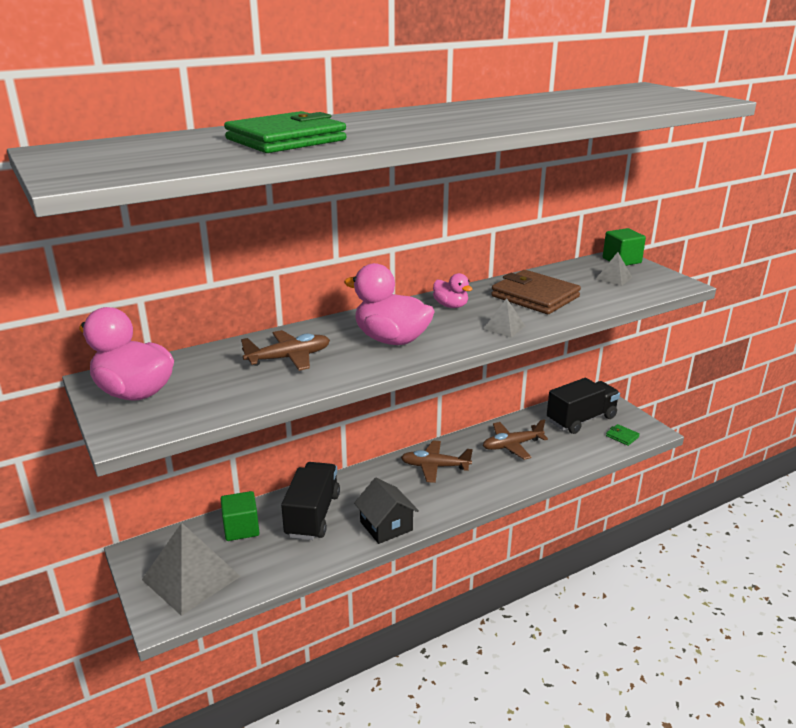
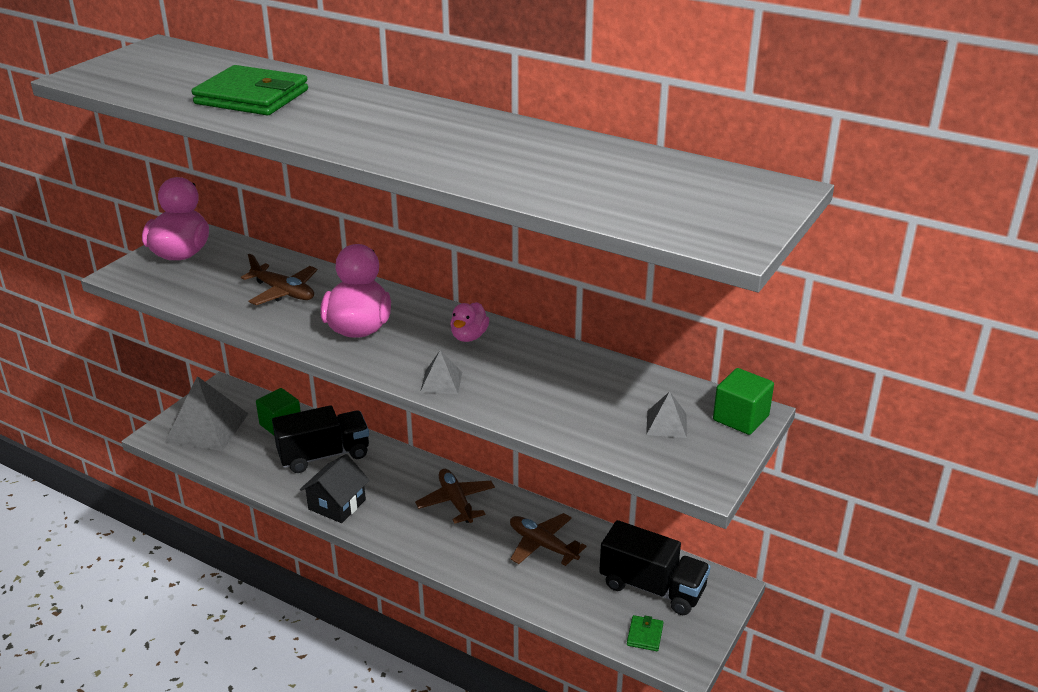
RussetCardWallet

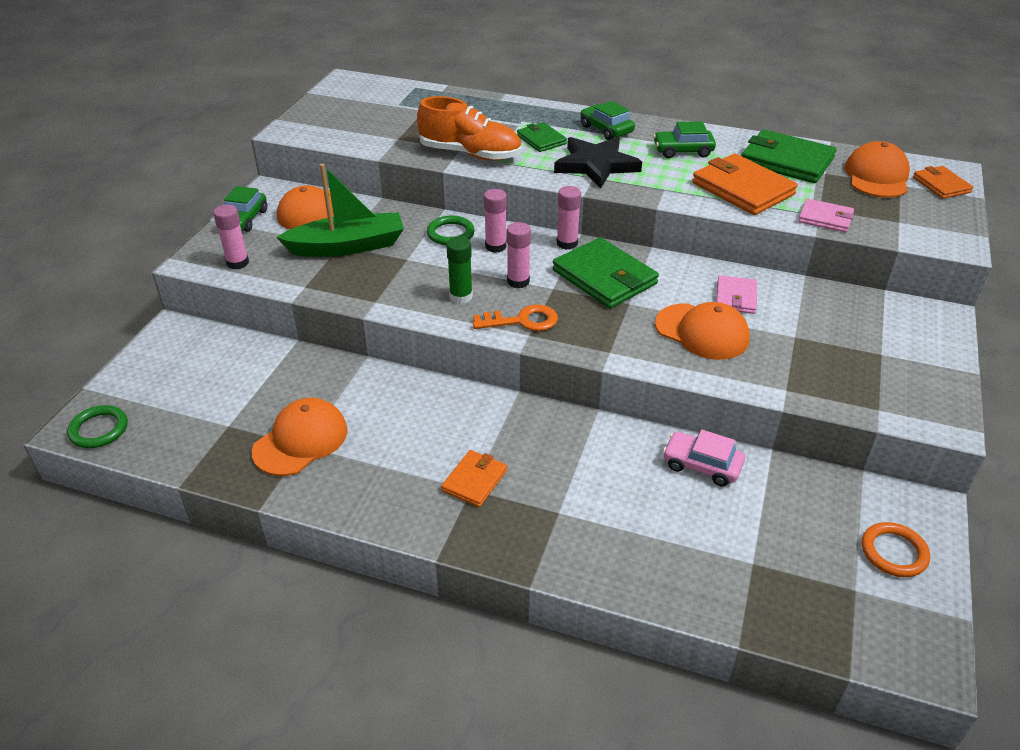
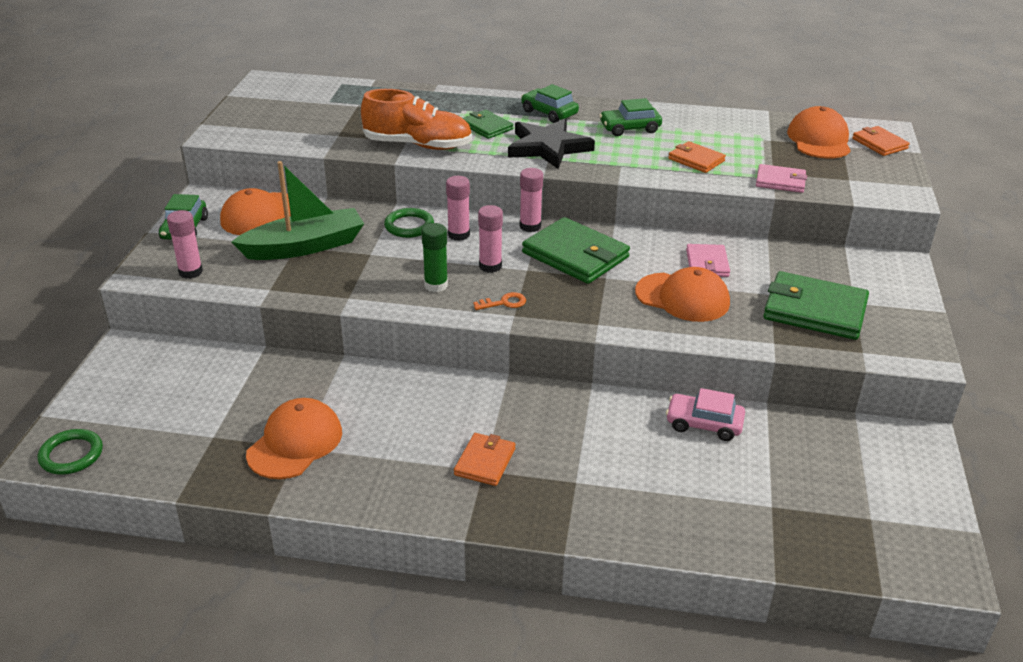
GreenCardWallet (no. 3 from left)
OrangeColouredCardWallet (no. 2 from left)
OrangeColouredDoorKey
OrangeColouredRing

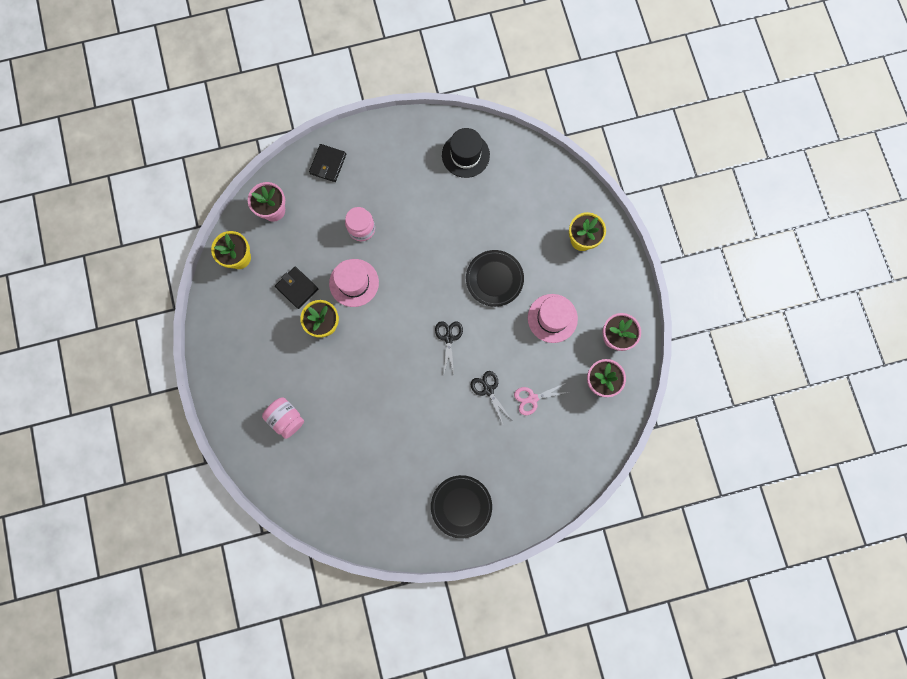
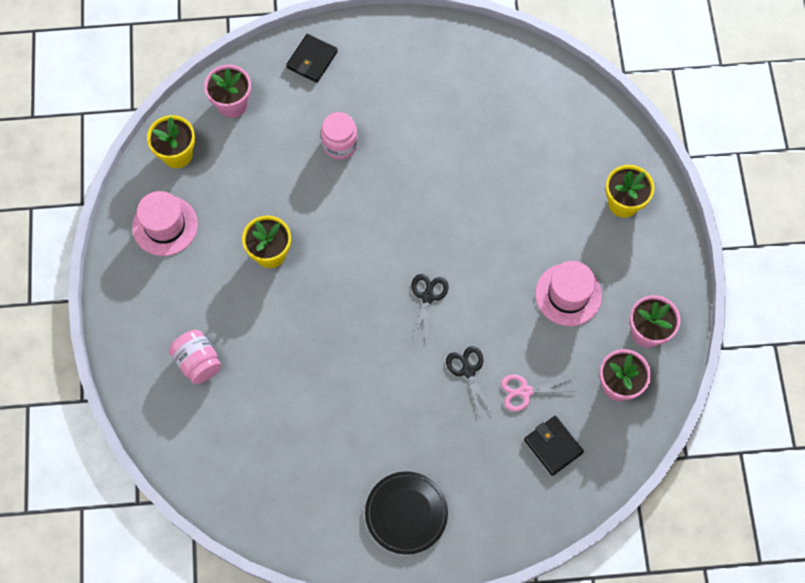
BlackHat
BlackPlate (no. 2 from left in the first image)
RosePinkHat (no. 1 from left)
BlackCardWallet (no. 2 from left)

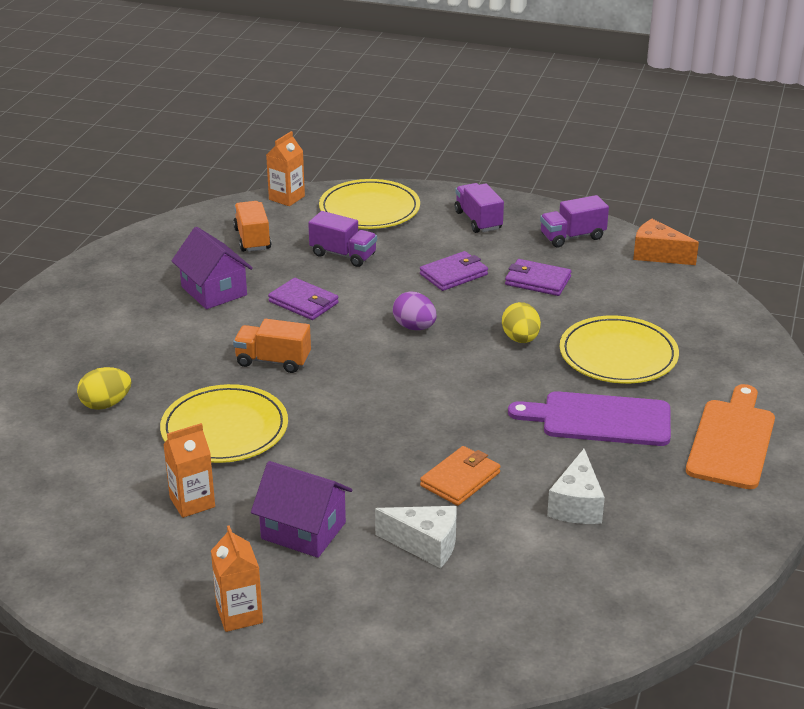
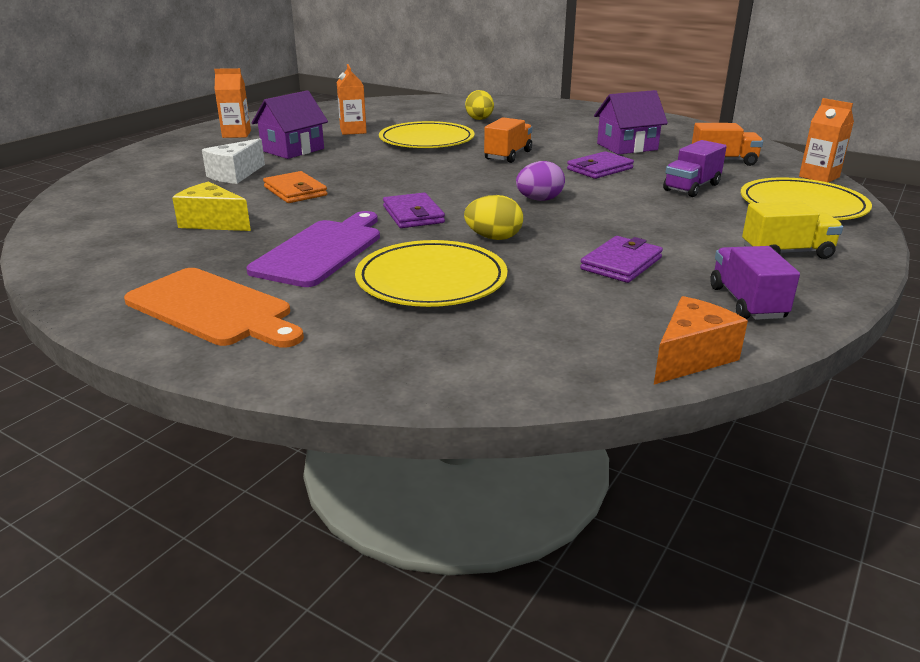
BrightYellowTruck
RoyalPurpleCardWallet (no. 1 from left)
BrightYellowCheeseWedge

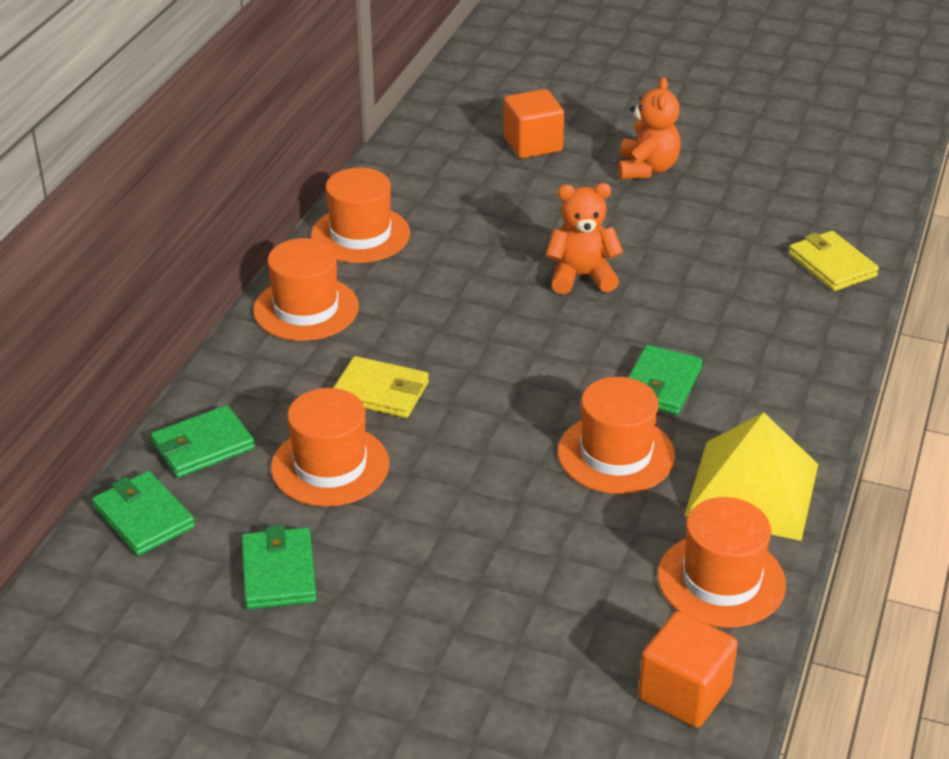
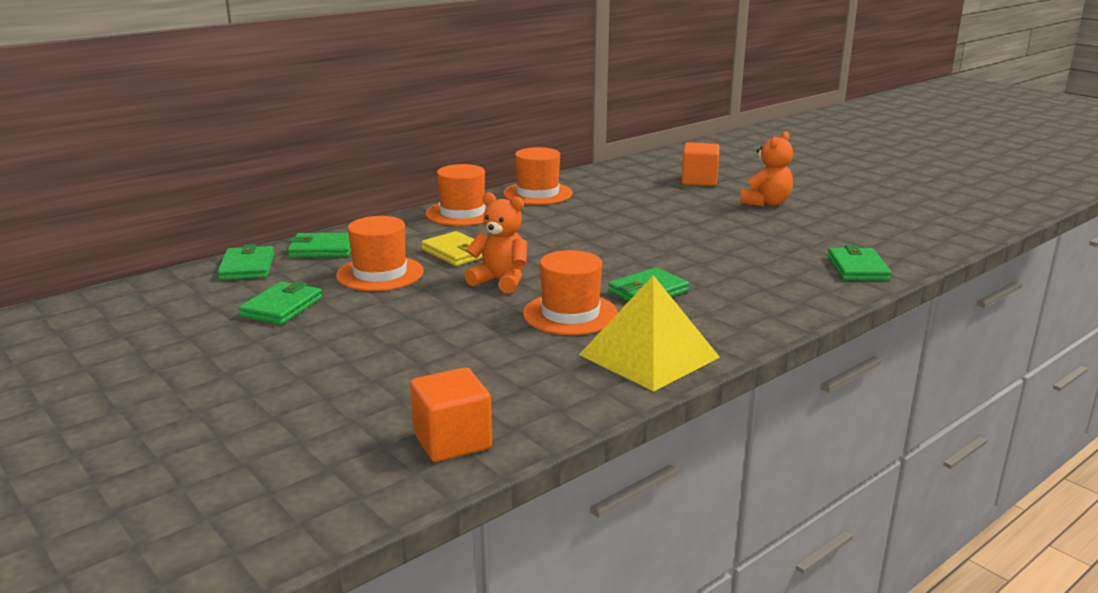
OrangeColouredStuffedBear (no. 1 from left)
GreenCardWallet (no. 5 from left)
OrangeColouredHat (no. 5 from left in the first image)

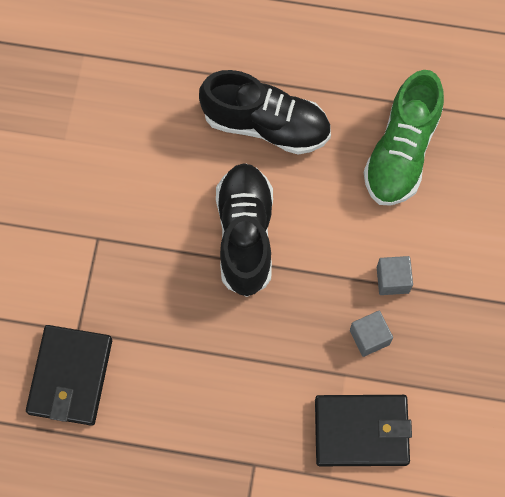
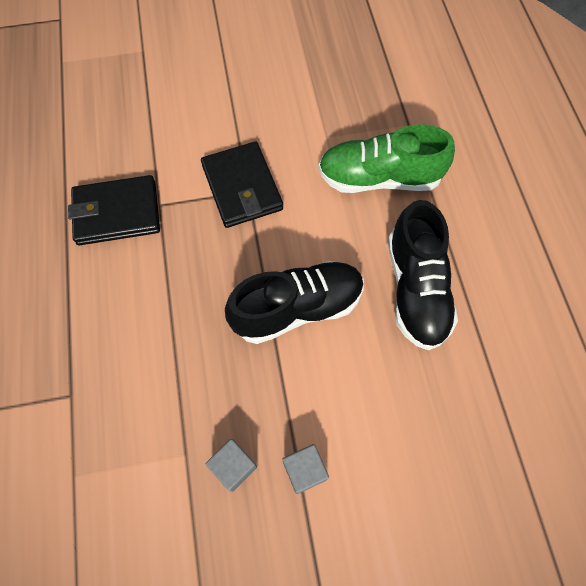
GreenShoe
BlackCardWallet (no. 2 from left)

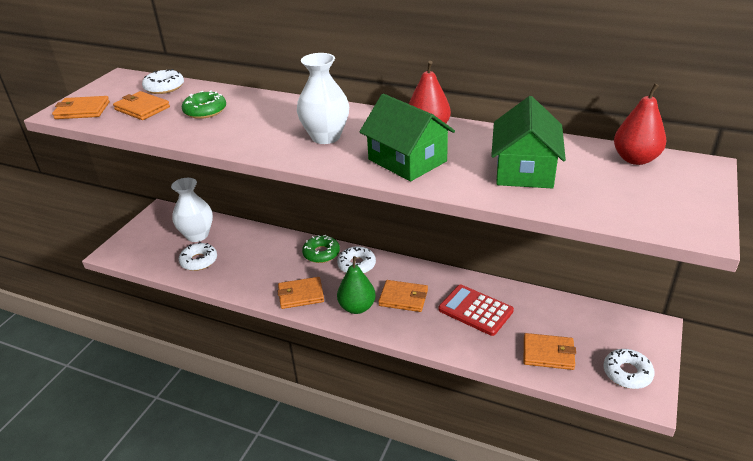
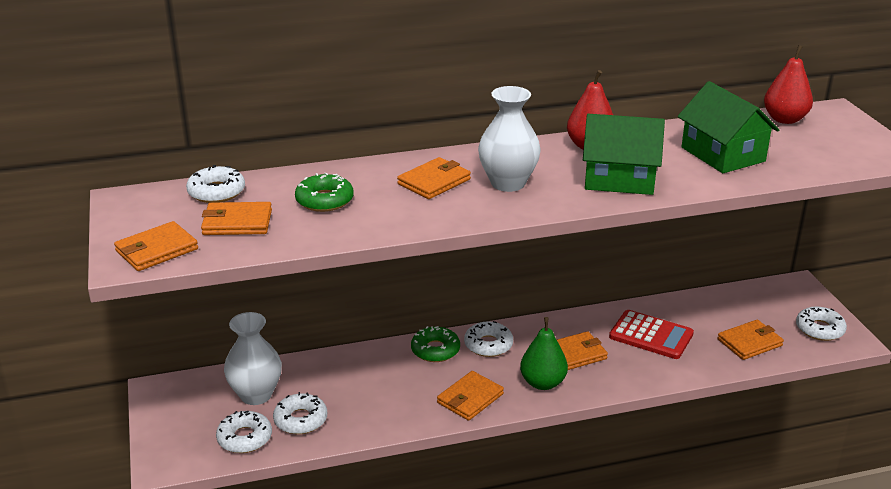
CrimsonPocketCalculator
OrangeColouredCardWallet (no. 3 from left)
SnowWhiteDoughnut (no. 2 from left)

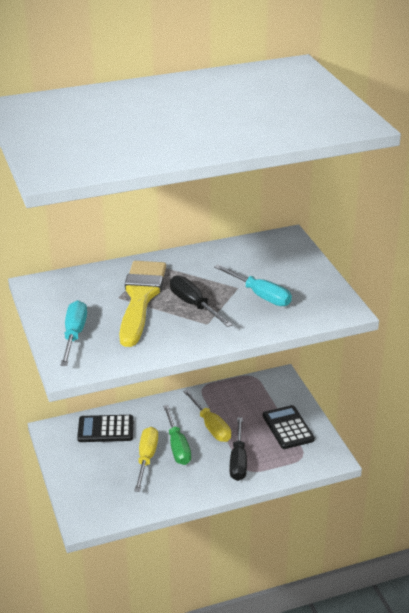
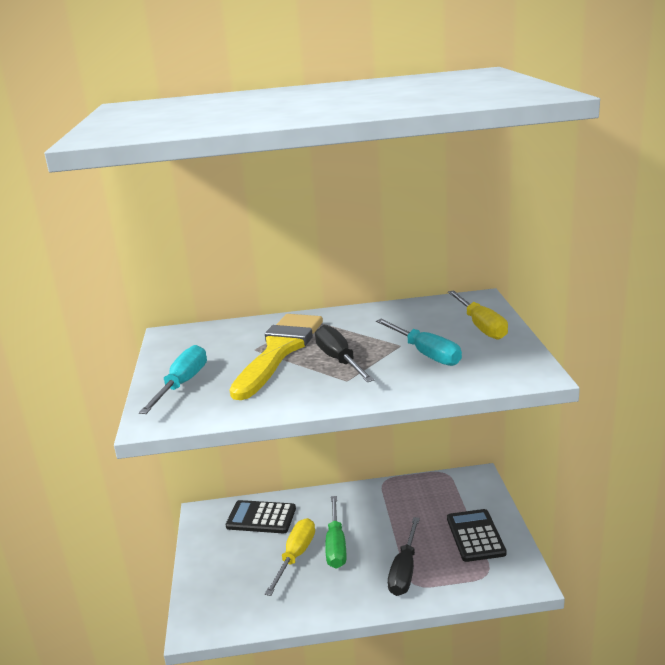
BrightYellowScrewdriver (no. 2 from left)

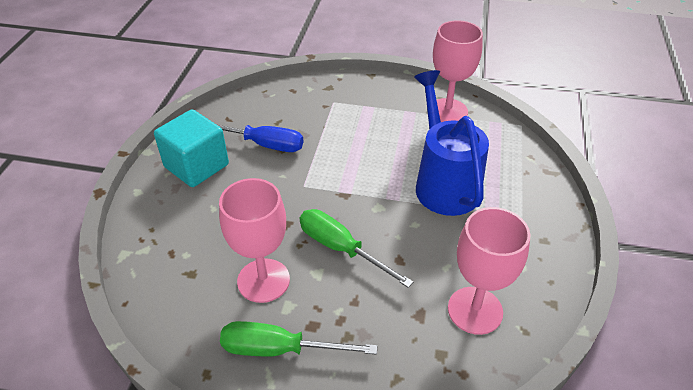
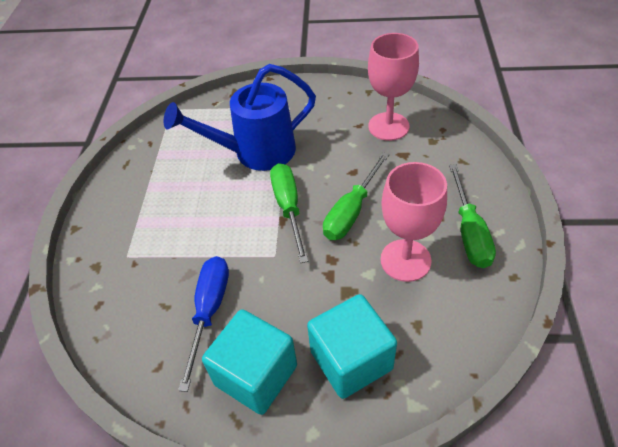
RosePinkGoblet (no. 2 from left in the first image)
GreenScrewdriver (no. 1 from left)
AquaSolidCube (no. 2 from left)

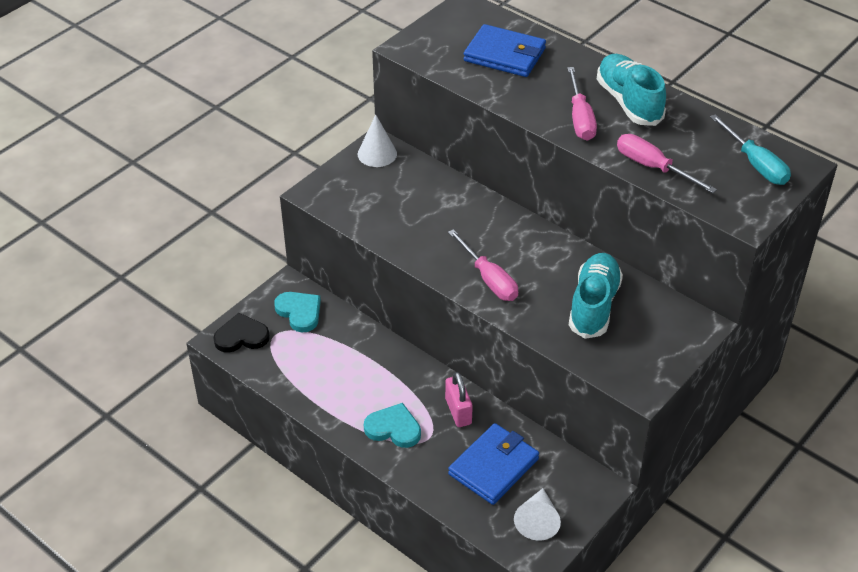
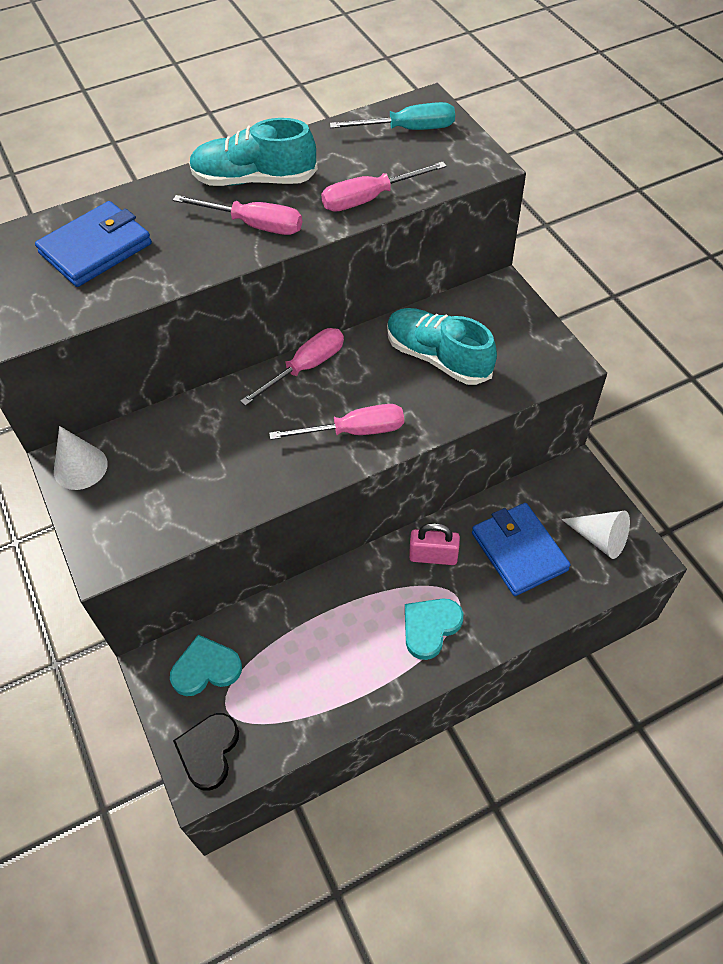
RosePinkScrewdriver (no. 2 from left)

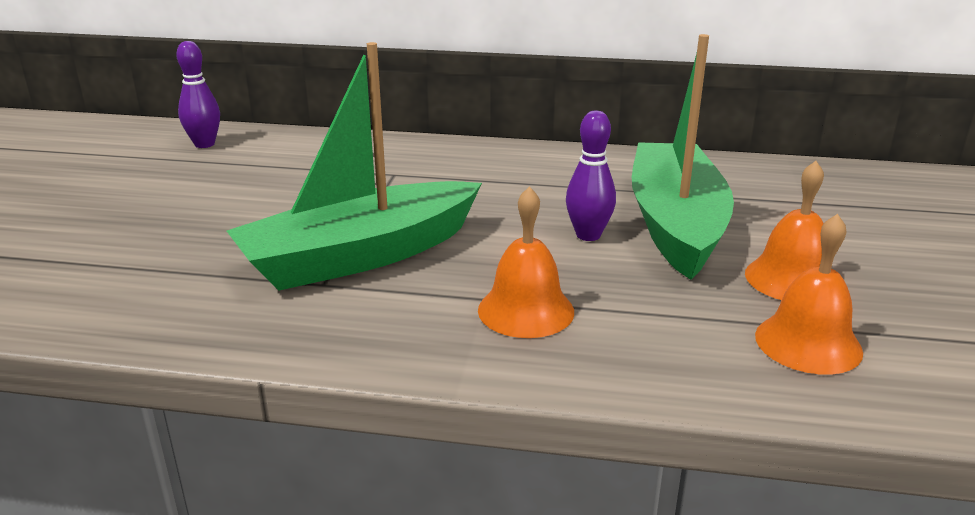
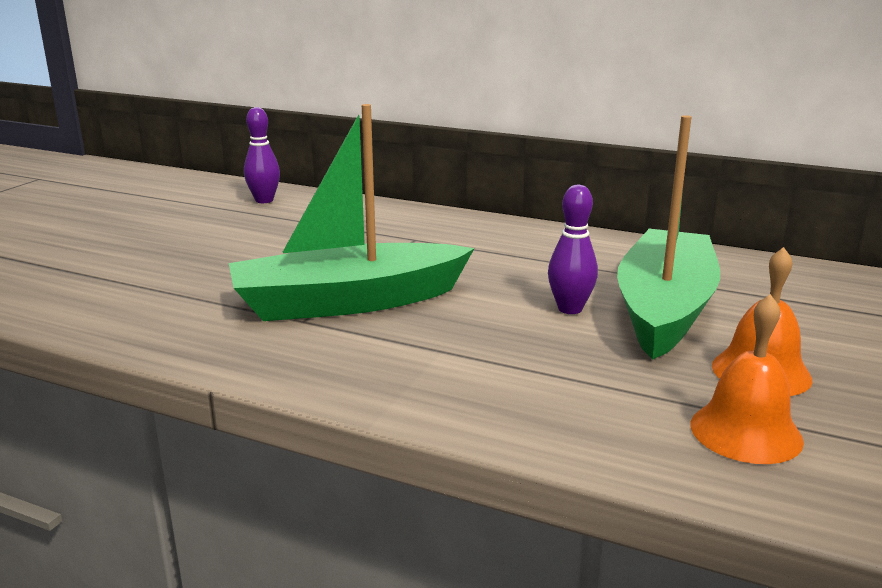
OrangeColouredHandBell (no. 1 from left in the first image)

